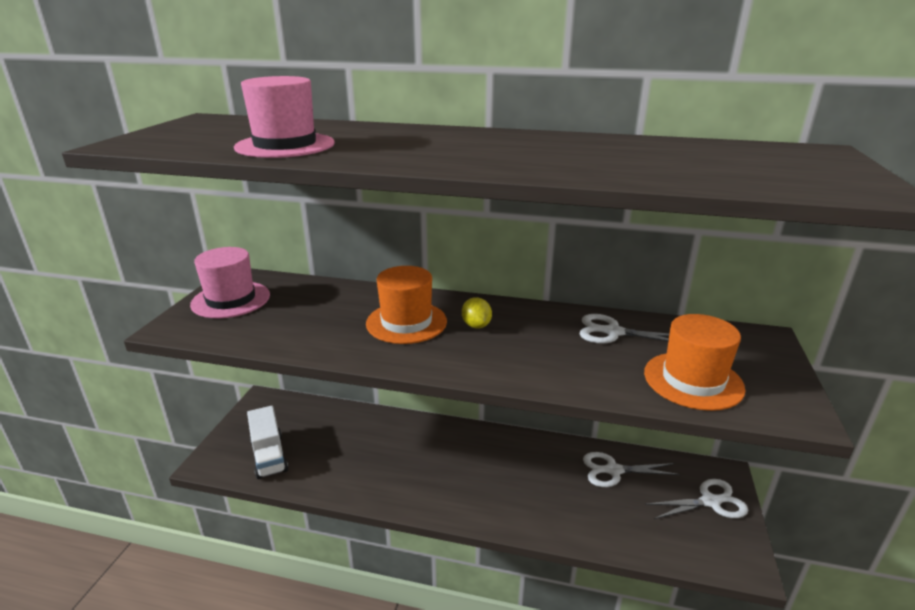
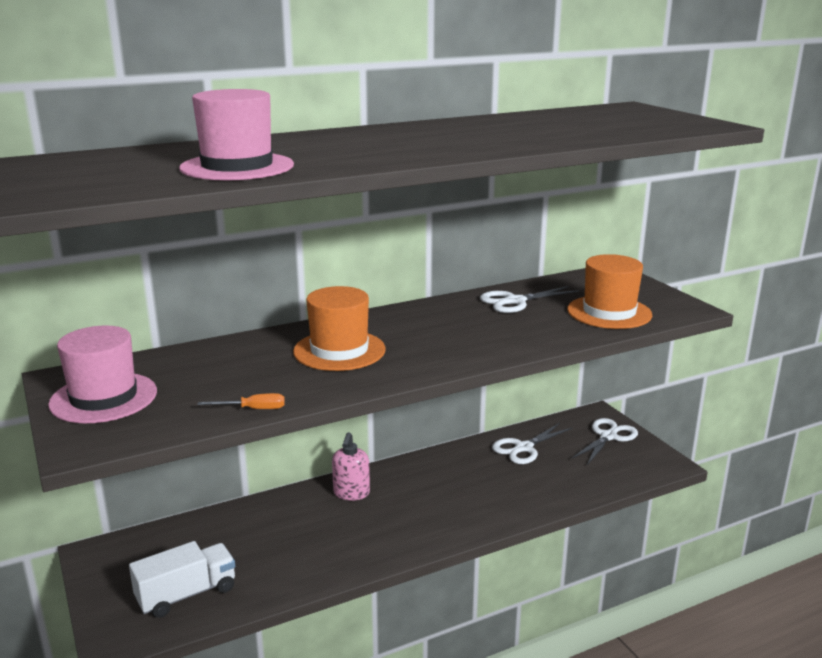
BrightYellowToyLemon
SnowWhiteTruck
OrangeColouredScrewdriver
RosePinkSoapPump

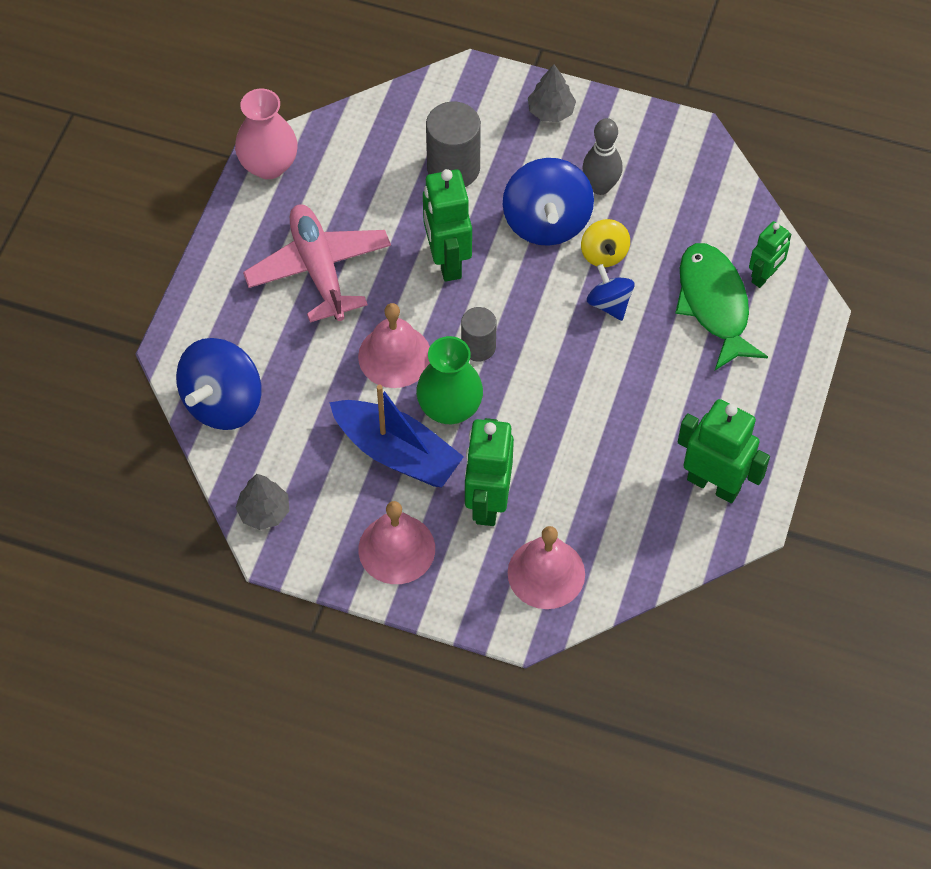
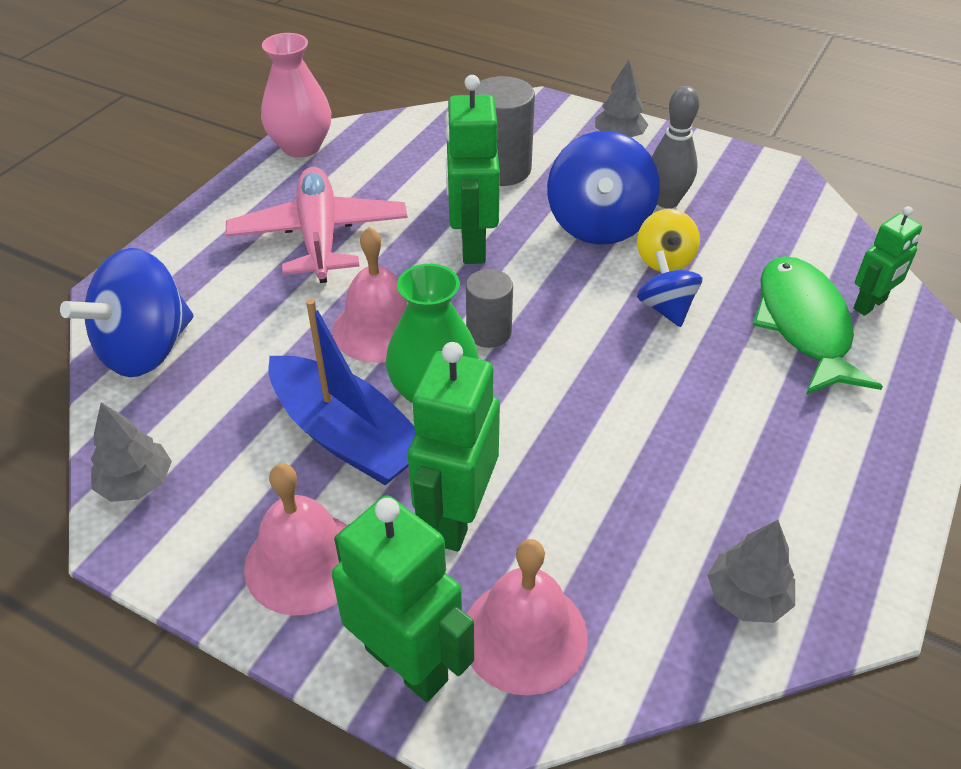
GreenRobotFigure (no. 1 from left)
GreyTree (no. 3 from left)

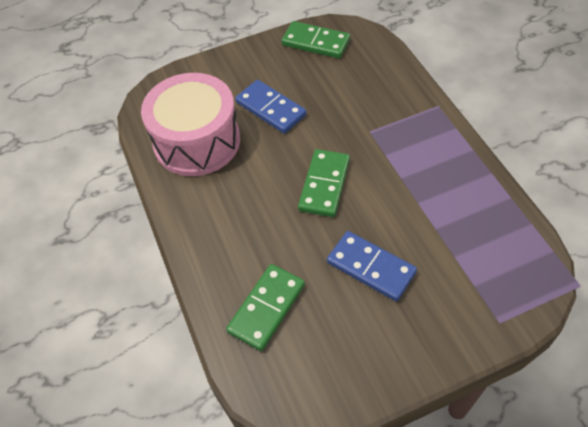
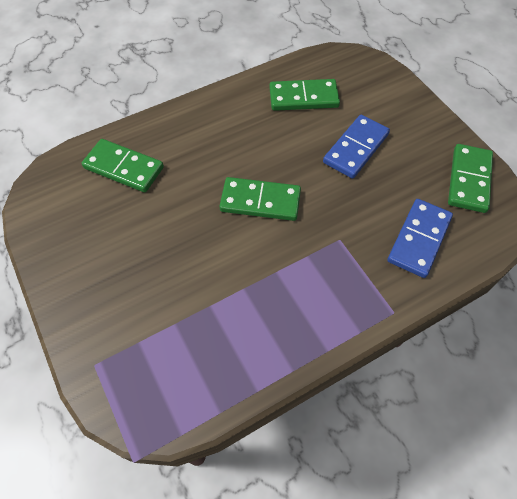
GreenDomino (no. 3 from left)
CobaltDomino (no. 2 from left)

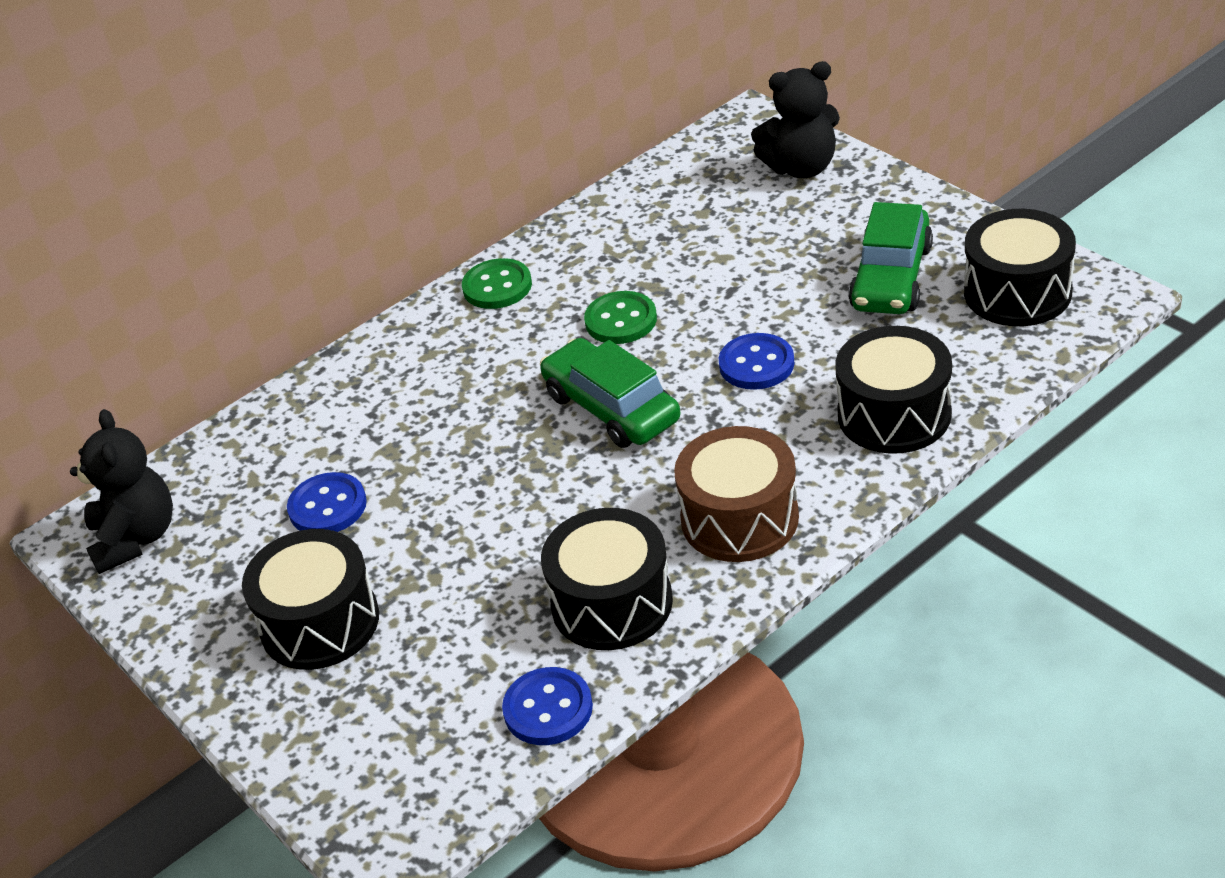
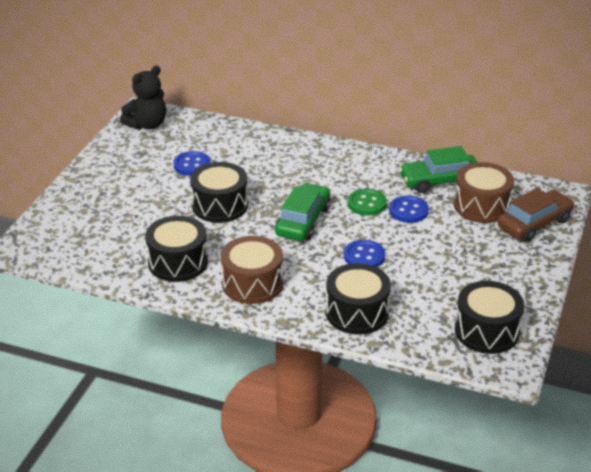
RussetAutomobile
GreenAutomobile (no. 2 from left)
GreenSewingButton (no. 1 from left in the first image)
BlackSnareDrum (no. 2 from left)
CobaltSewingButton (no. 3 from left)
RussetSnareDrum (no. 2 from left)

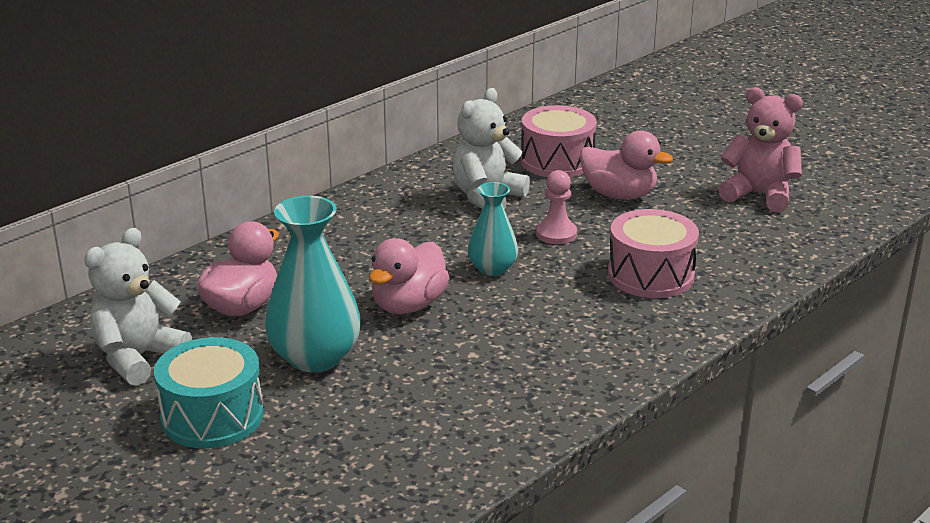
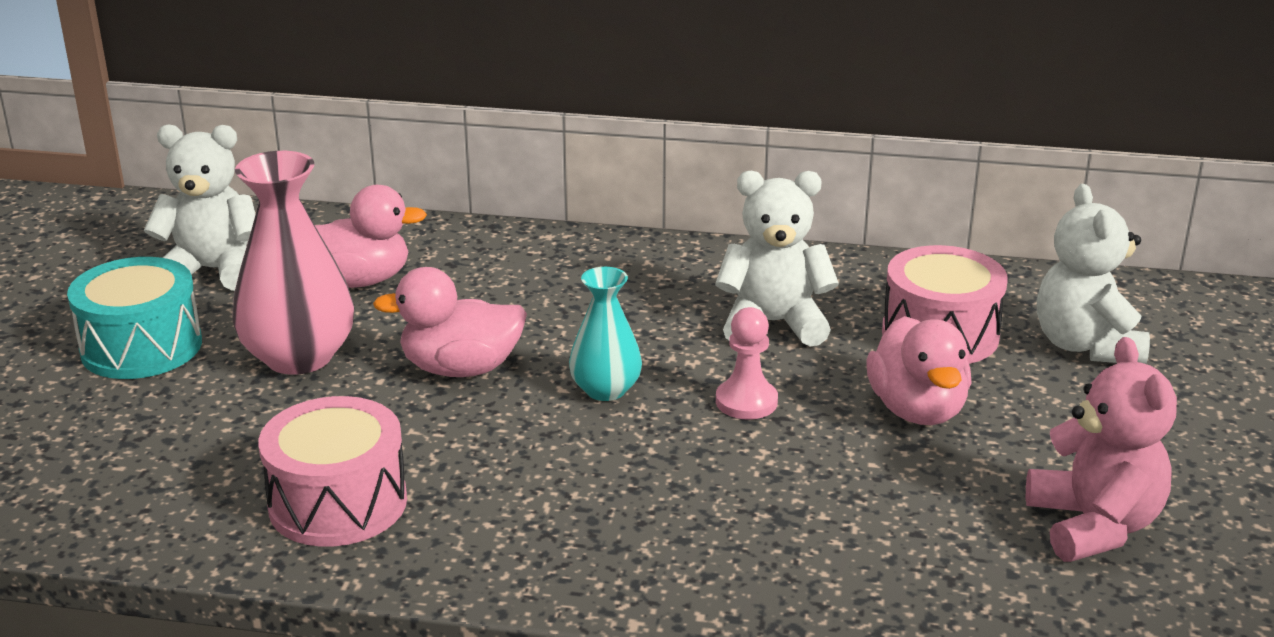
RosePinkVase
RosePinkSnareDrum (no. 1 from left)
SnowWhiteStuffedBear (no. 3 from left)

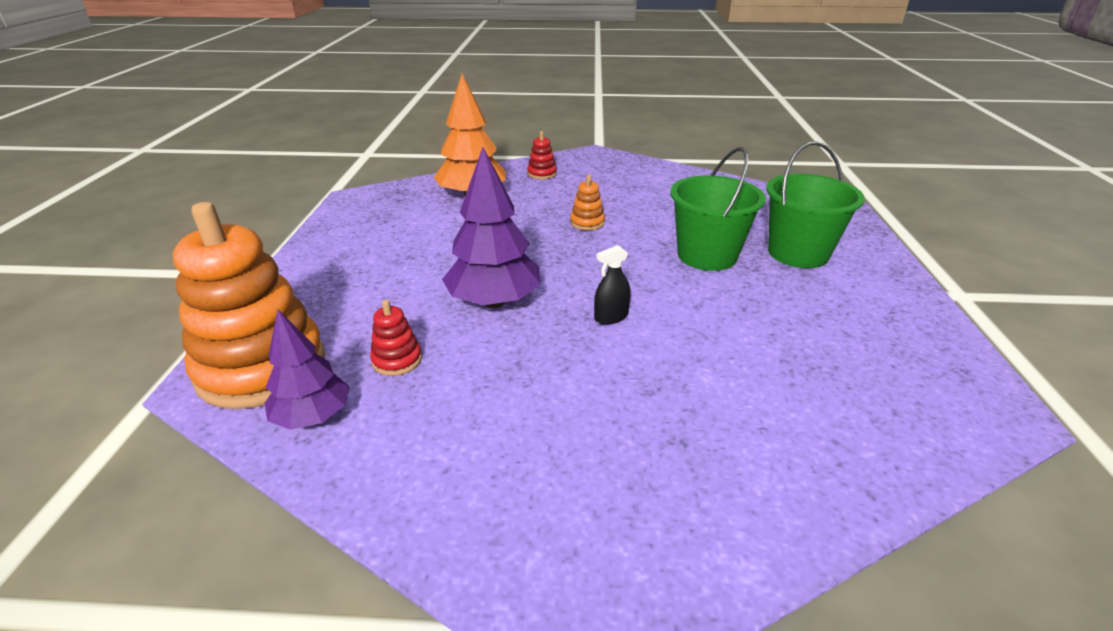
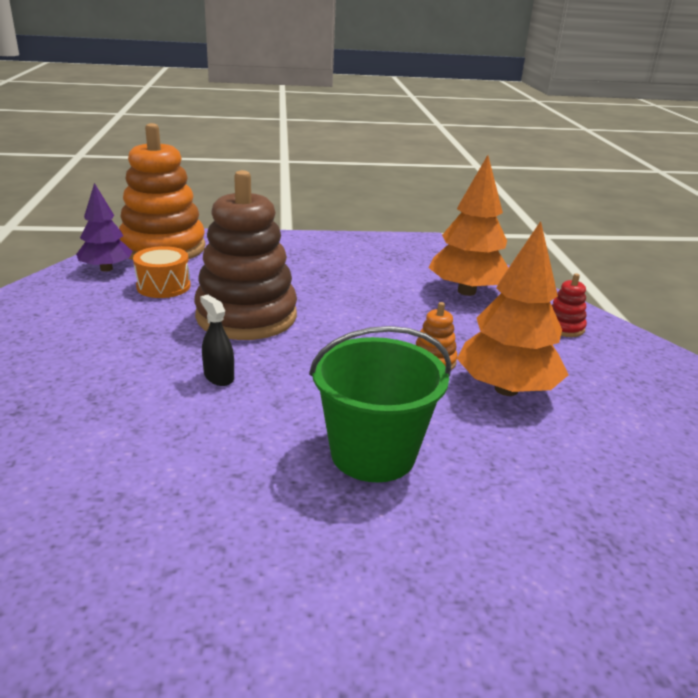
GreenSandBucket (no. 2 from left in the first image)
RussetStackingToy
OrangeColouredSnareDrum
OrangeColouredTree (no. 2 from left)

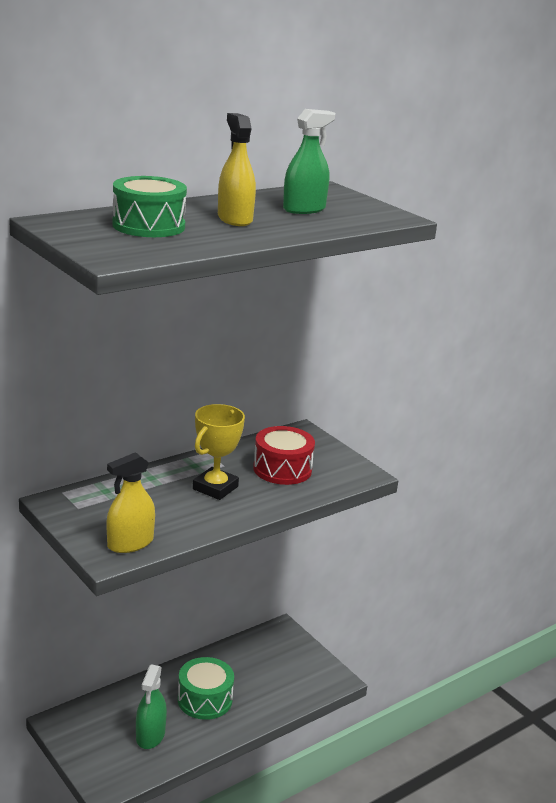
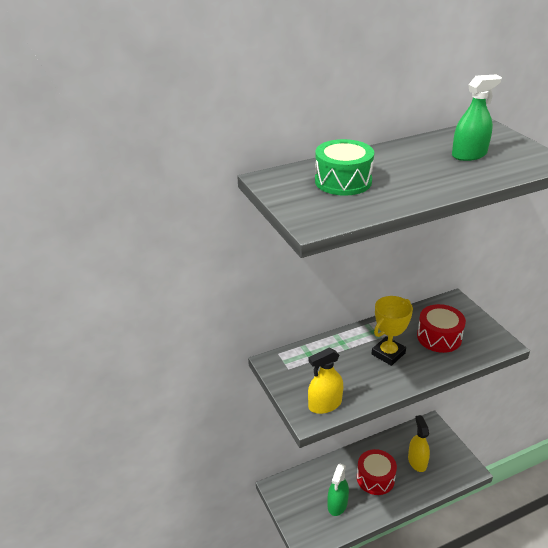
BrightYellowSprayer (no. 2 from left)
CrimsonSnareDrum (no. 1 from left)

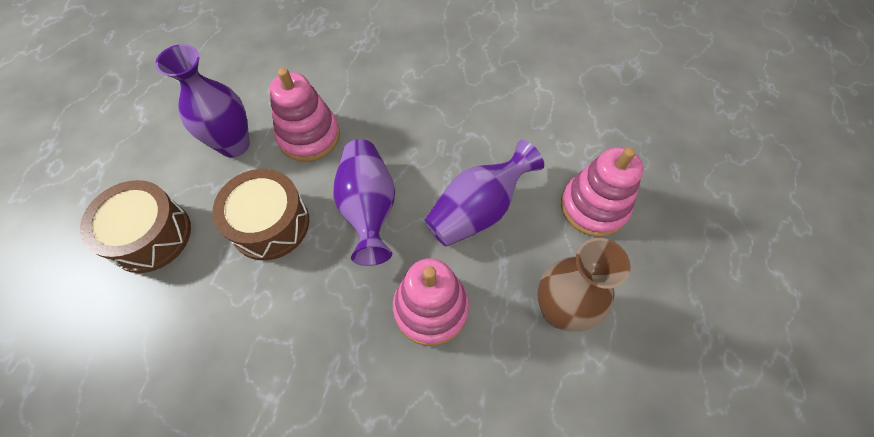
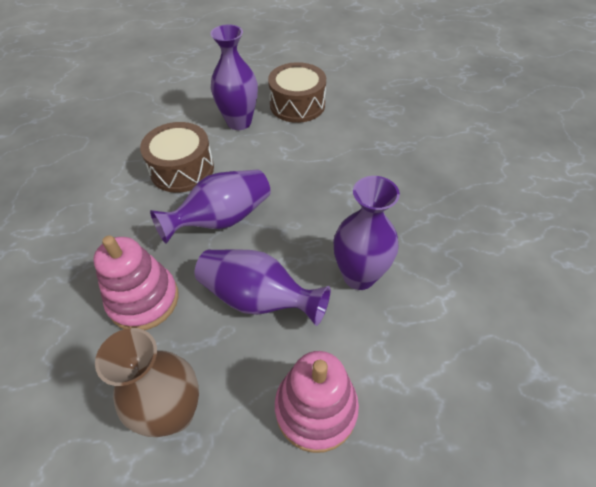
RosePinkStackingToy (no. 1 from left in the first image)
RussetSnareDrum (no. 2 from left)
RoyalPurpleVase (no. 4 from left)

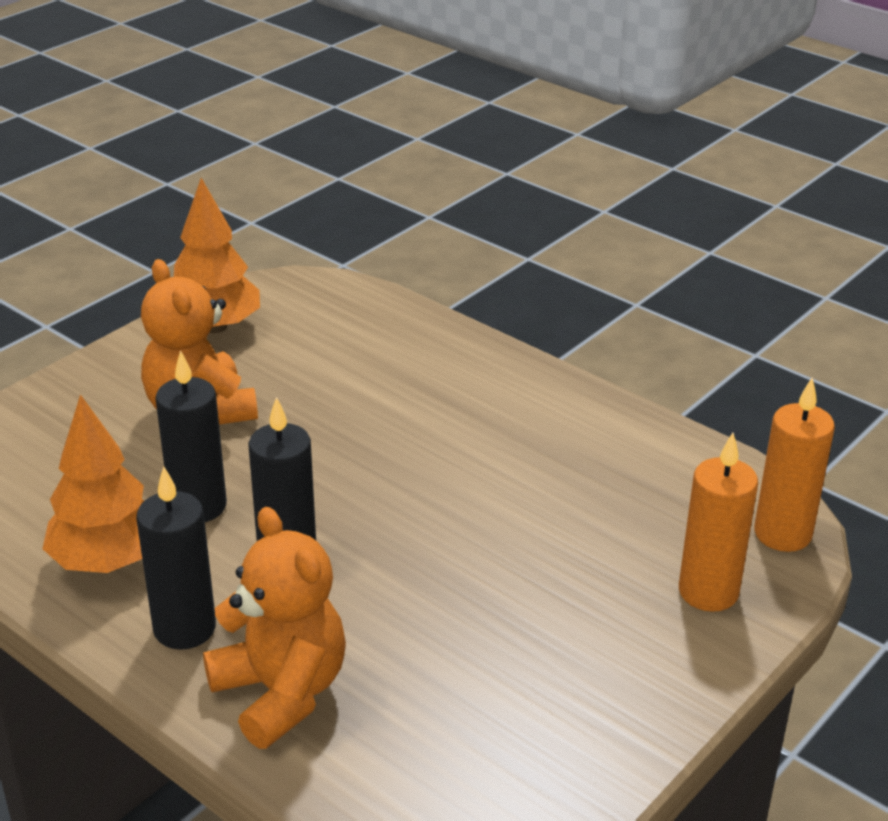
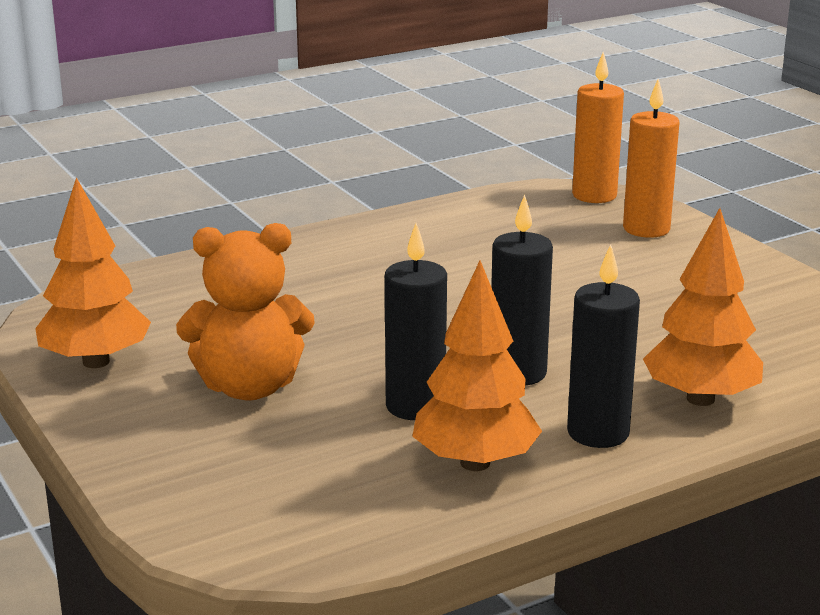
OrangeColouredTree (no. 3 from left)

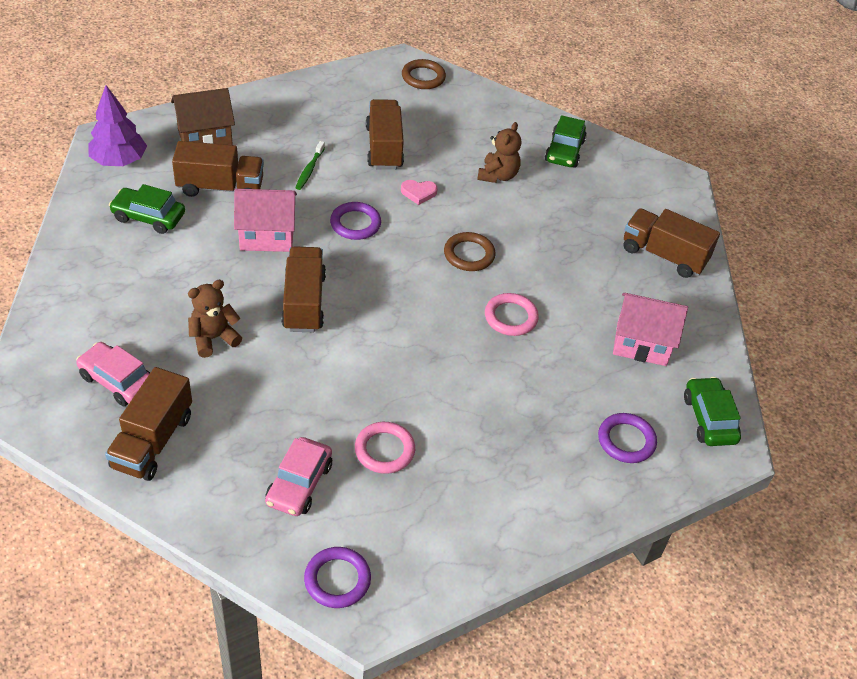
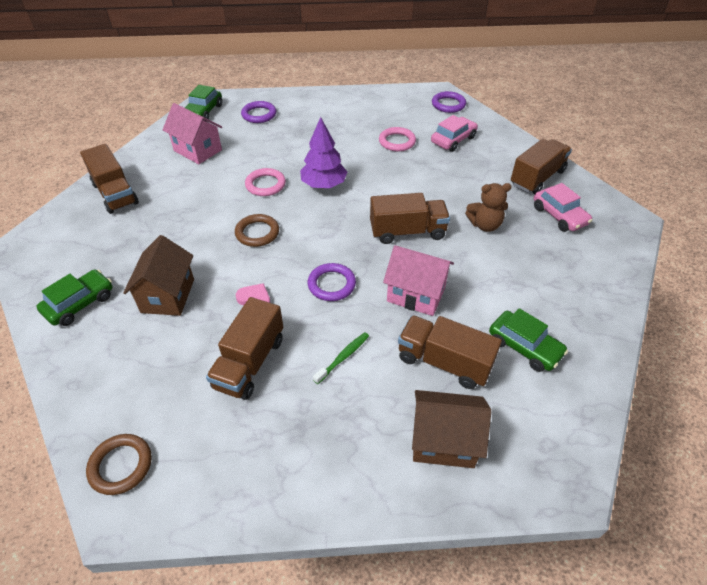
RoyalPurpleTree
RussetToyHouse (no. 1 from left)
RussetTruck (no. 3 from left)

